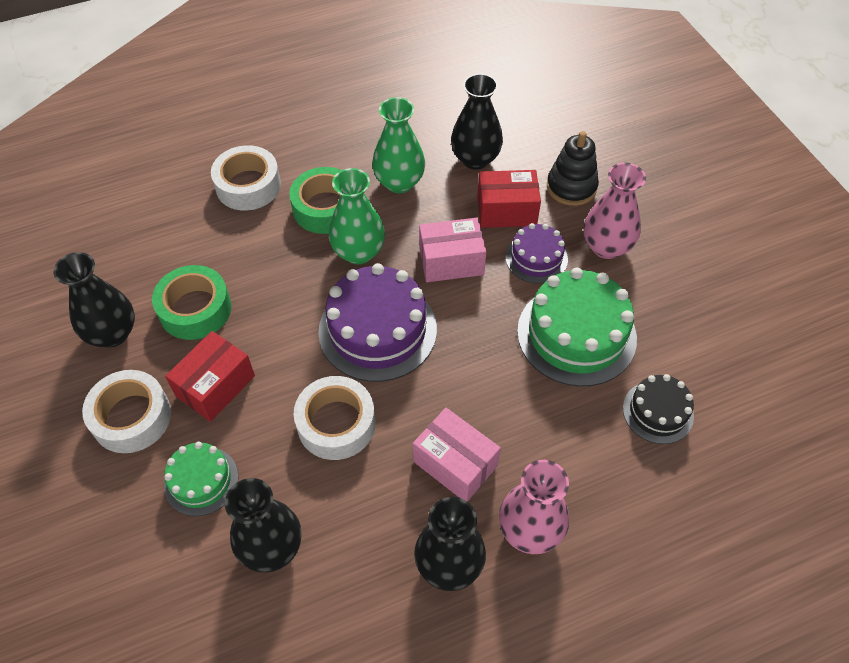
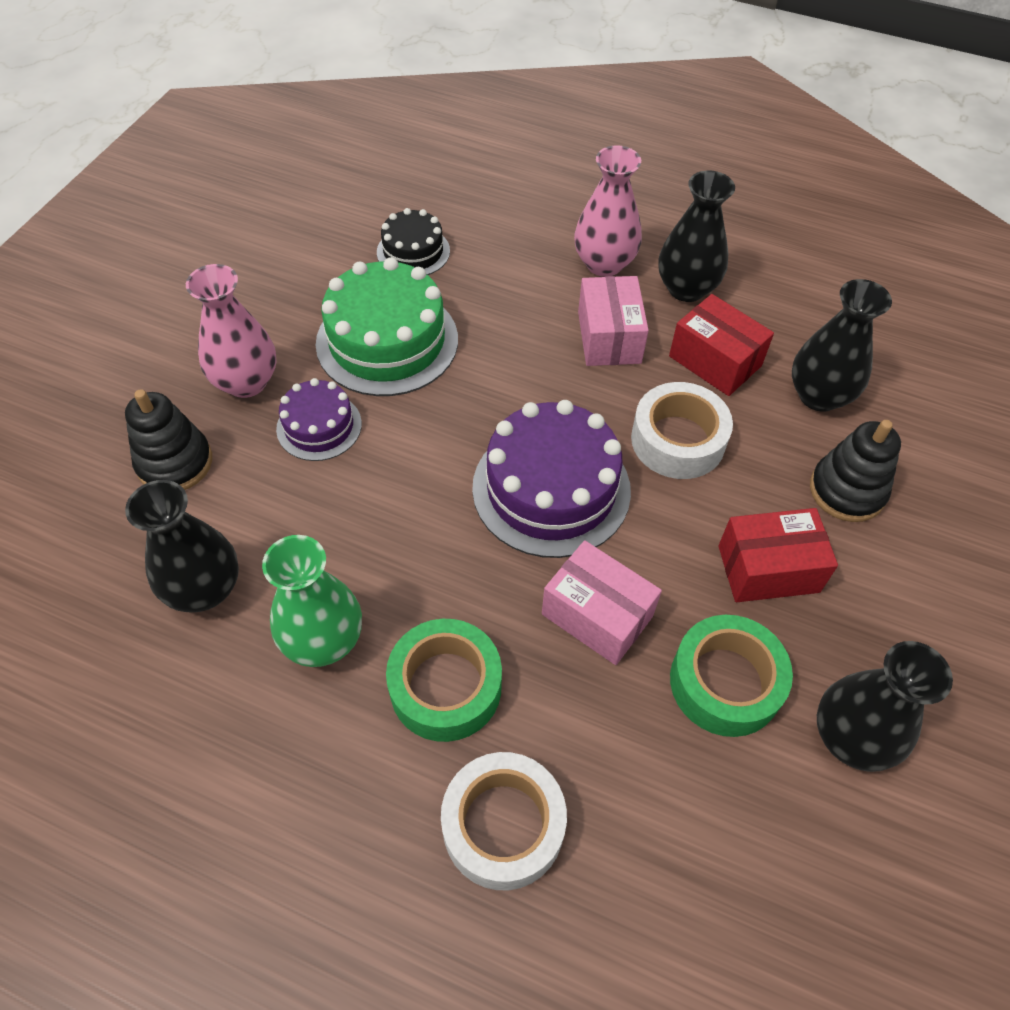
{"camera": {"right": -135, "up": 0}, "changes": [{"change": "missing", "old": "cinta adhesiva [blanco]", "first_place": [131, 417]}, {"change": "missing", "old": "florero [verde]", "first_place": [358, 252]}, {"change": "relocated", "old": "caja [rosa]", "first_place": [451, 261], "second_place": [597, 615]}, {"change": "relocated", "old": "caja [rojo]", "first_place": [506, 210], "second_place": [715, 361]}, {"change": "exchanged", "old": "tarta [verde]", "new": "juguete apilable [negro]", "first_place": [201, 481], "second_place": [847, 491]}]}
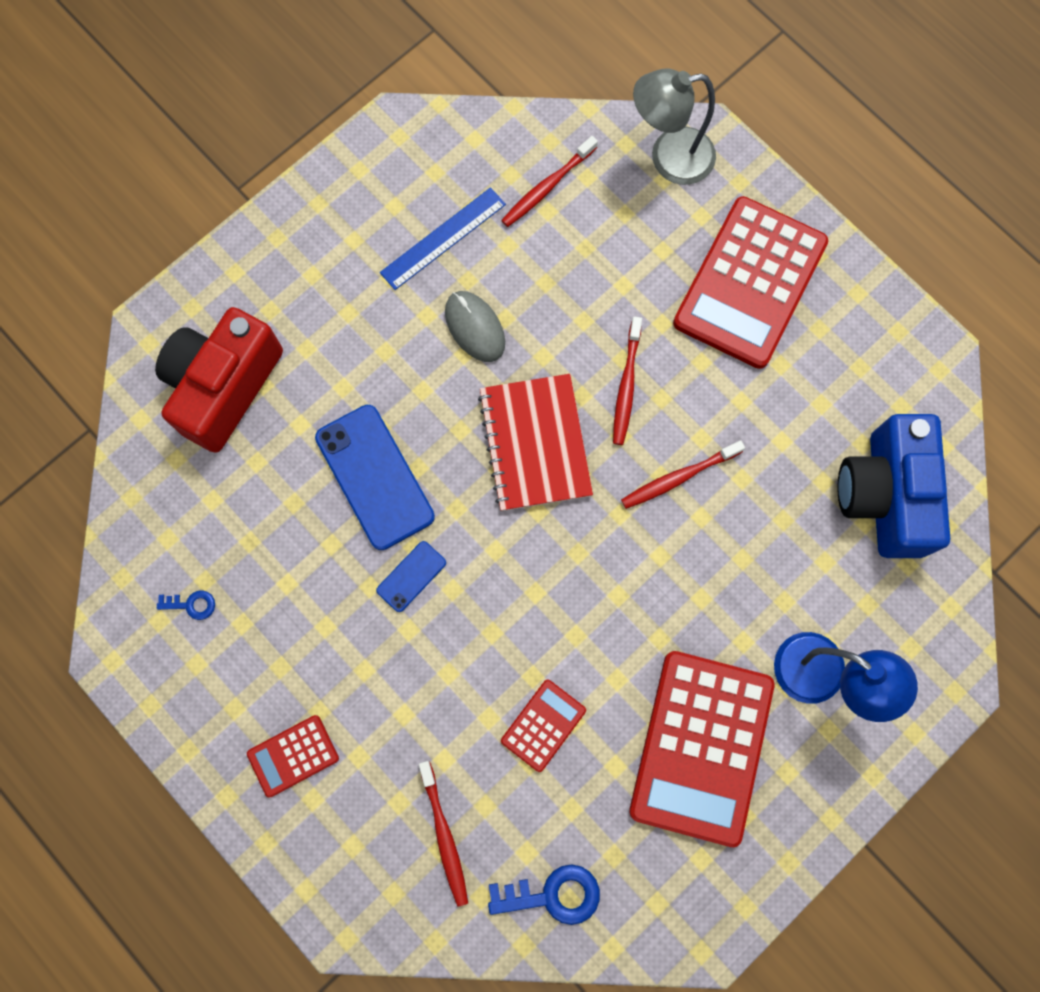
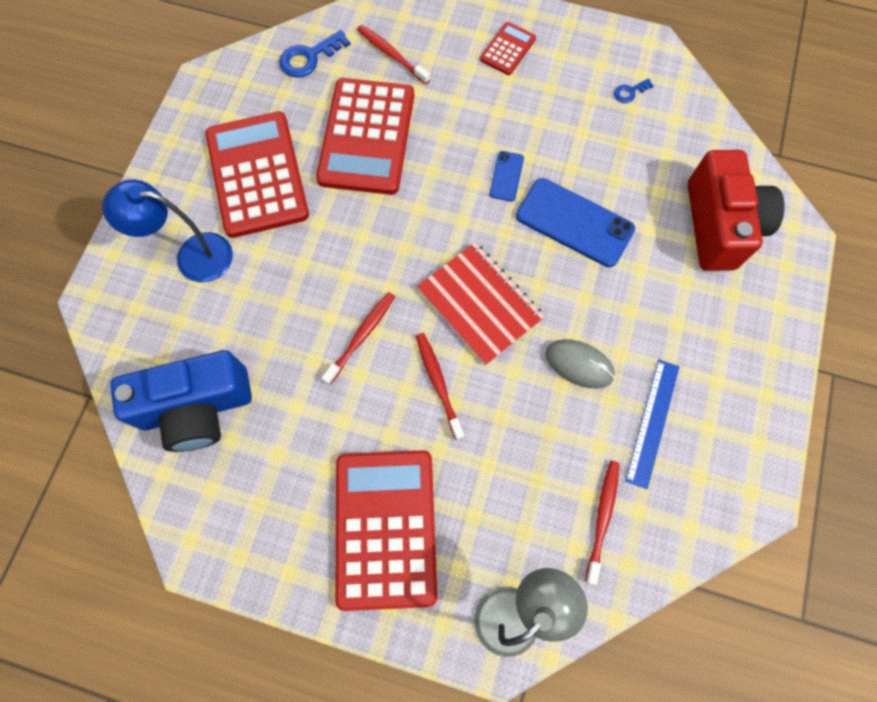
{"camera": {"right": 150, "up": -5}, "changes": [{"change": "spun", "old": "cámara [azul]", "first_place": [884, 495], "second_place": [197, 408], "degrees": 105}, {"change": "size", "old": "calculadora [rojo]", "first_place": [543, 725], "second_place": [367, 137], "factor": 2.16}]}
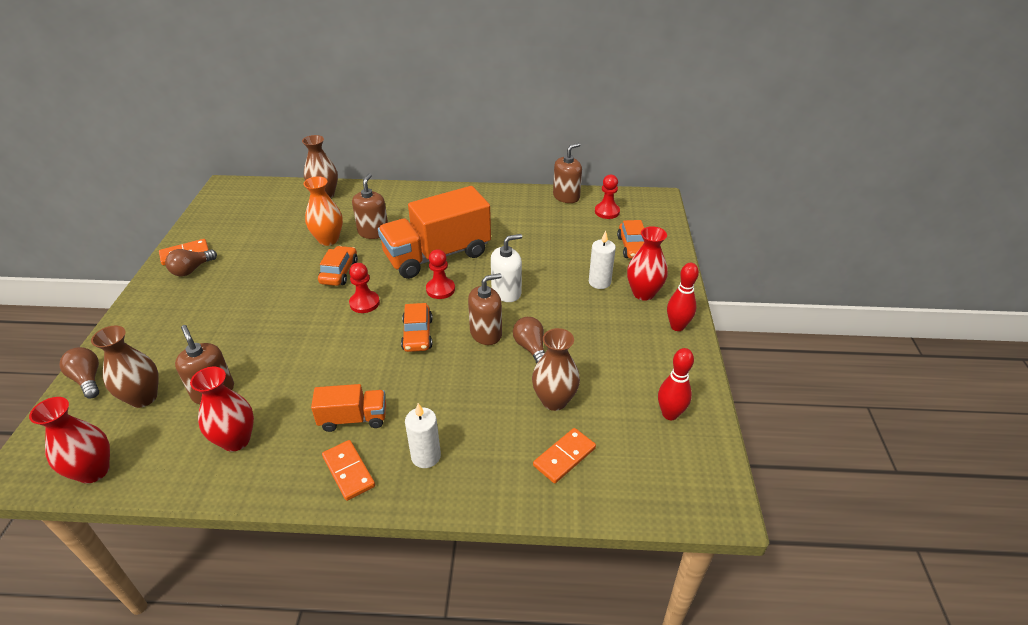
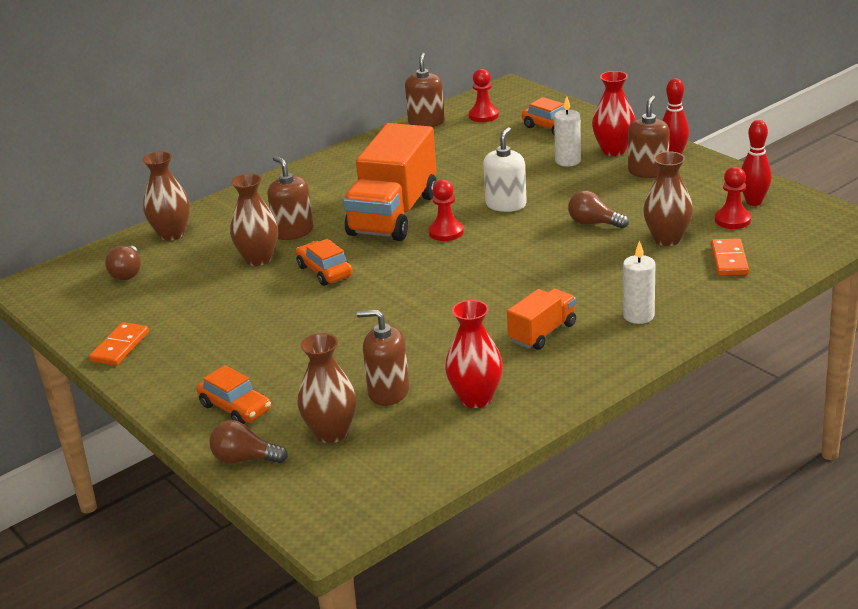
{"camera": {"right": -40, "up": -10}, "changes": [{"change": "missing", "old": "florero [rojo]", "first_place": [94, 471]}, {"change": "missing", "old": "ficha de dominó [naranja]", "first_place": [348, 471]}, {"change": "relocated", "old": "bombilla [marrón]", "first_place": [192, 270], "second_place": [127, 273]}, {"change": "relocated", "old": "peón [rojo]", "first_place": [364, 303], "second_place": [732, 220]}, {"change": "relocated", "old": "coche [naranja]", "first_place": [417, 335], "second_place": [235, 408]}, {"change": "relocated", "old": "dispensador de jabón [marrón]", "first_place": [486, 333], "second_place": [648, 171]}, {"change": "colour", "old": "florero [naranja]", "new": "florero [marrón]", "first_place": [328, 239], "second_place": [258, 259]}]}
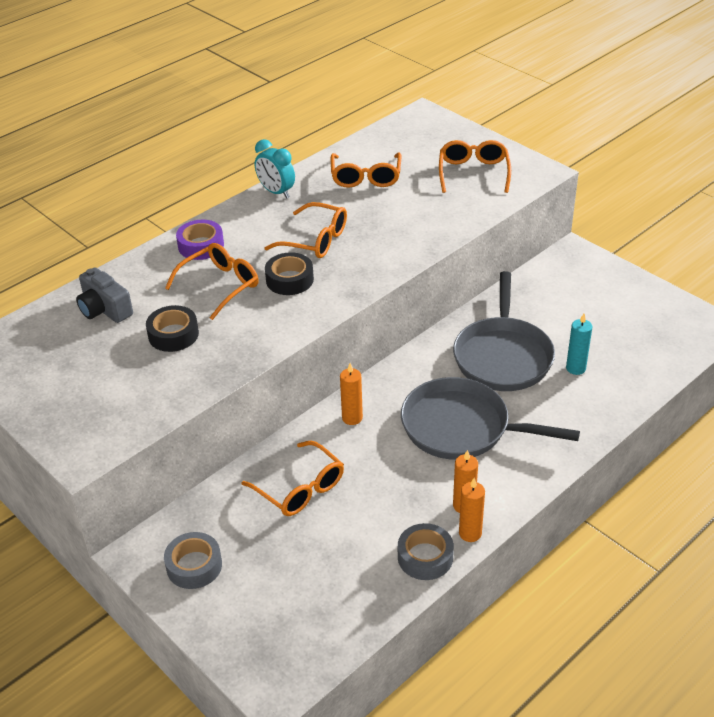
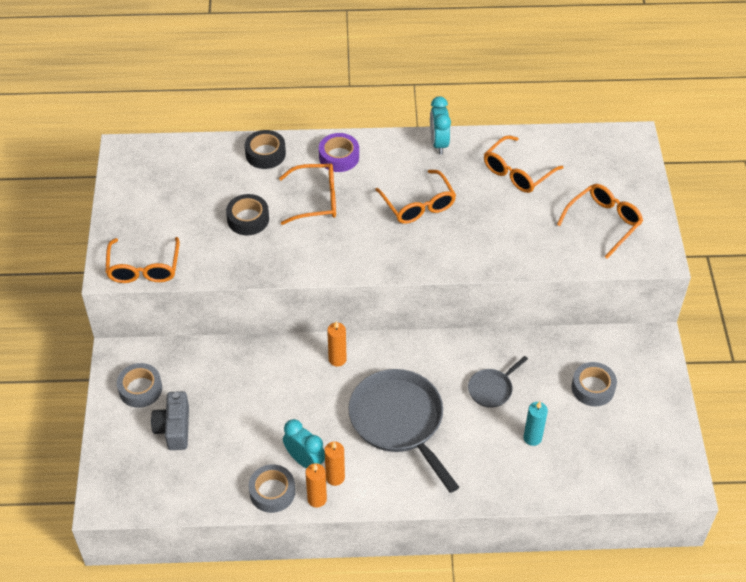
{"camera": {"right": 40, "up": 10}, "changes": [{"change": "appeared", "new": "despertador [turquesa]", "second_place": [305, 461]}, {"change": "appeared", "new": "cinta adhesiva [gris]", "second_place": [593, 388]}, {"change": "relocated", "old": "cámara [gris]", "first_place": [104, 309], "second_place": [174, 428]}, {"change": "relocated", "old": "gafas [naranja]", "first_place": [300, 489], "second_place": [144, 269]}, {"change": "relocated", "old": "cinta adhesiva [negro]", "first_place": [289, 280], "second_place": [265, 154]}, {"change": "size", "old": "sartén [gris]", "first_place": [502, 356], "second_place": [492, 389], "factor": 0.48}]}
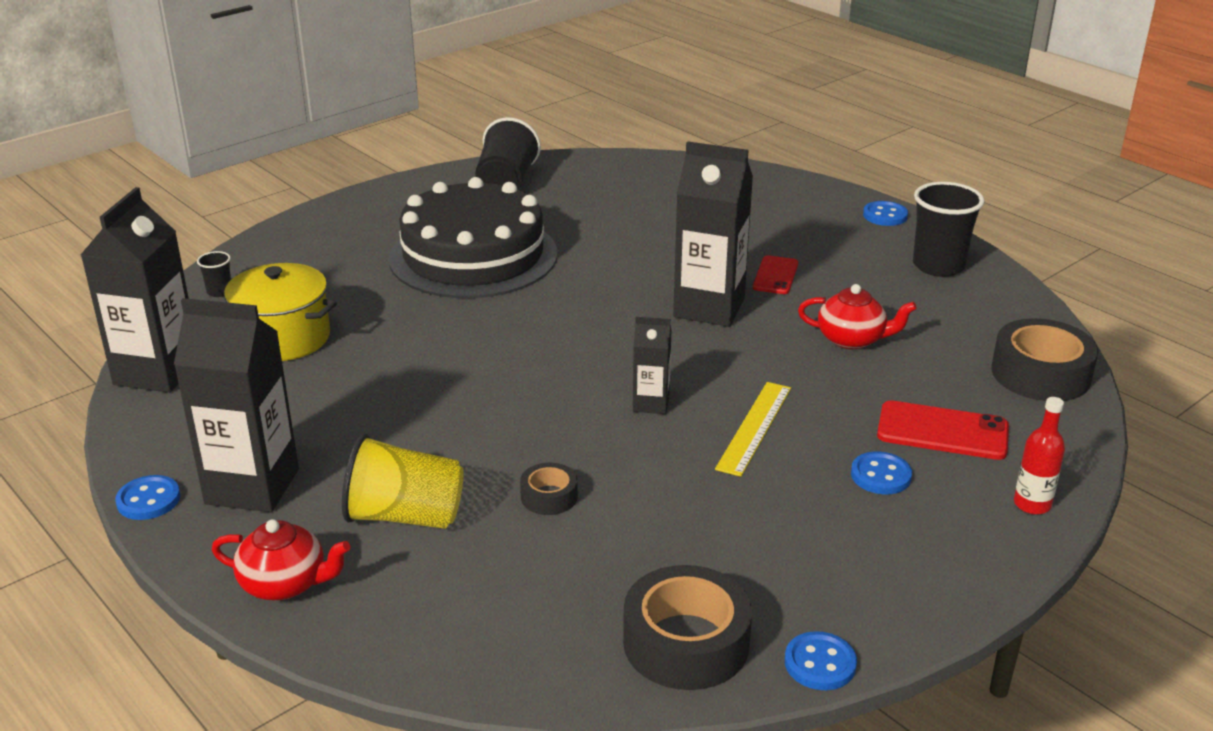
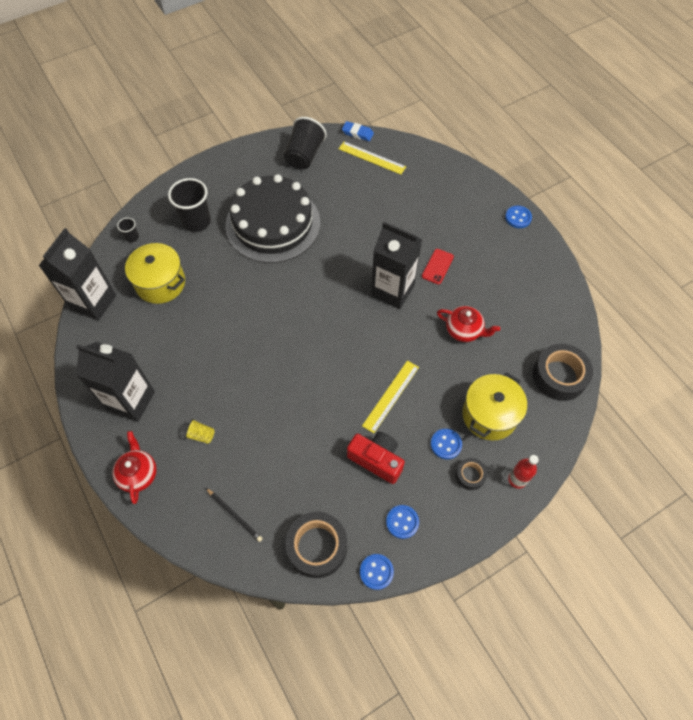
{"camera": {"right": 10, "up": 30}, "changes": [{"change": "missing", "old": "cartón de leche [negro]", "first_place": [651, 403]}, {"change": "appeared", "new": "lápiz [negro]", "second_place": [234, 515]}, {"change": "appeared", "new": "regla [amarillo]", "second_place": [372, 158]}, {"change": "appeared", "new": "goma de borrar [azul]", "second_place": [357, 133]}, {"change": "appeared", "new": "cámara [rojo]", "second_place": [376, 459]}, {"change": "relocated", "old": "botón [azul]", "first_place": [148, 500], "second_place": [402, 522]}, {"change": "relocated", "old": "cinta adhesiva [negro]", "first_place": [549, 496], "second_place": [470, 475]}, {"change": "relocated", "old": "vaso [negro]", "first_place": [938, 266], "second_place": [196, 221]}, {"change": "exchanged", "old": "móvil [rojo]", "new": "olla [amarillo]", "first_place": [942, 431], "second_place": [489, 415]}, {"change": "spun", "old": "tetera [rojo]", "first_place": [285, 584], "second_place": [138, 473], "degrees": -120}, {"change": "size", "old": "vaso [amarillo]", "first_place": [405, 516], "second_place": [201, 435], "factor": 0.47}]}
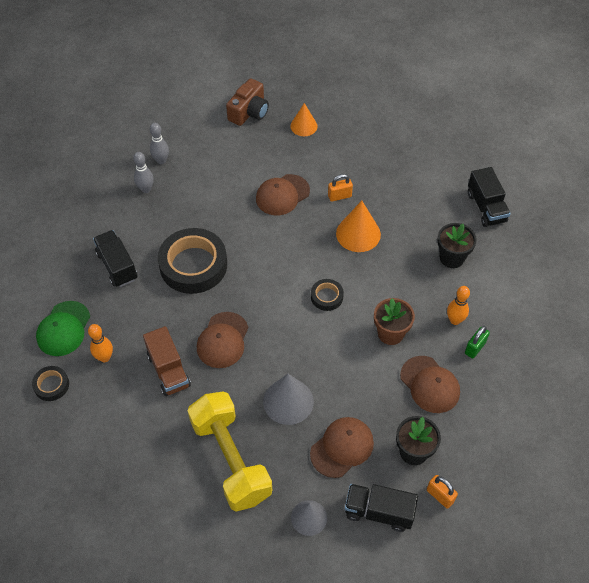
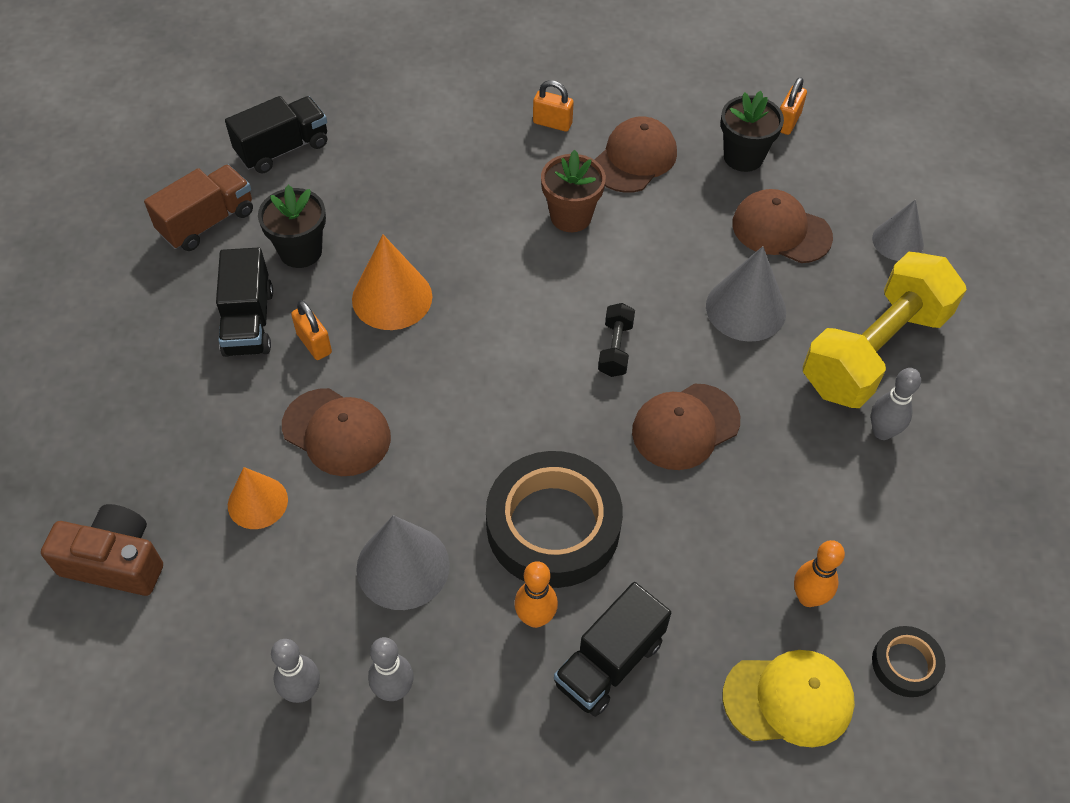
{"camera": {"right": -110, "up": 0}, "changes": [{"change": "missing", "old": "cinta adhesiva [negro]", "first_place": [326, 297]}, {"change": "appeared", "new": "cono [gris]", "second_place": [403, 566]}, {"change": "appeared", "new": "mancuerna [negro]", "second_place": [615, 349]}, {"change": "appeared", "new": "bolo [gris]", "second_place": [882, 432]}, {"change": "relocated", "old": "camión [marrón]", "first_place": [168, 370], "second_place": [207, 222]}, {"change": "relocated", "old": "cono [naranja]", "first_place": [304, 126], "second_place": [257, 502]}, {"change": "relocated", "old": "camión [negro]", "first_place": [379, 512], "second_place": [248, 322]}, {"change": "relocated", "old": "maceta [negro]", "first_place": [451, 258], "second_place": [300, 251]}, {"change": "relocated", "old": "bolo [naranja]", "first_place": [455, 320], "second_place": [535, 618]}, {"change": "colour", "old": "gorra [verde]", "new": "gorra [amarillo]", "first_place": [63, 329], "second_place": [788, 699]}, {"change": "colour", "old": "candado [verde]", "new": "candado [naranja]", "first_place": [475, 348], "second_place": [552, 123]}, {"change": "spun", "old": "gorra [marrón]", "first_place": [223, 340], "second_place": [685, 426], "degrees": 150}]}
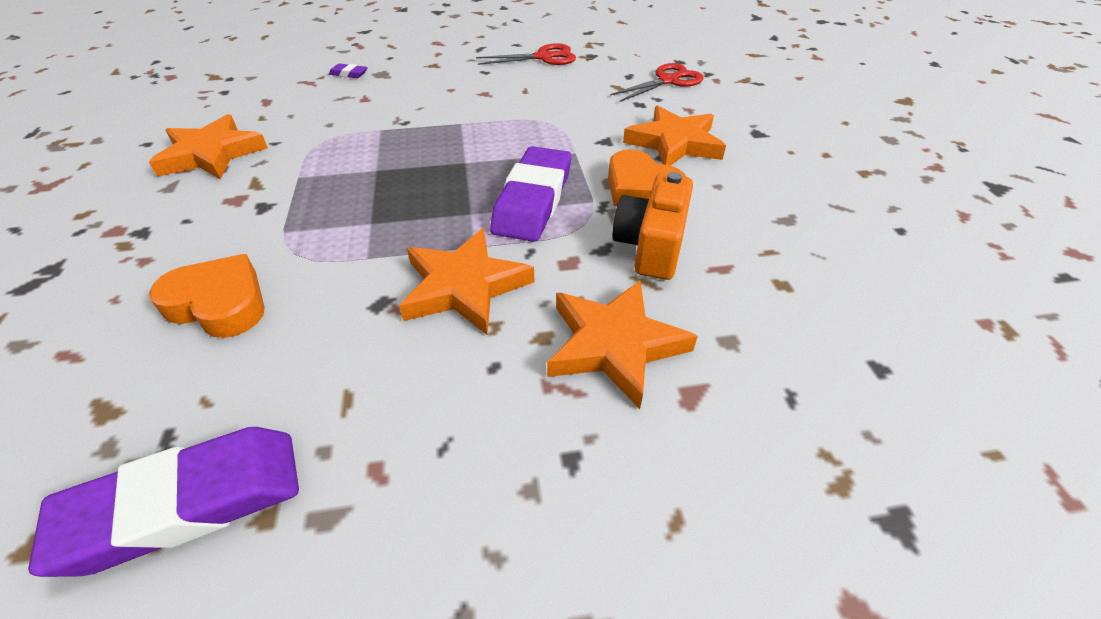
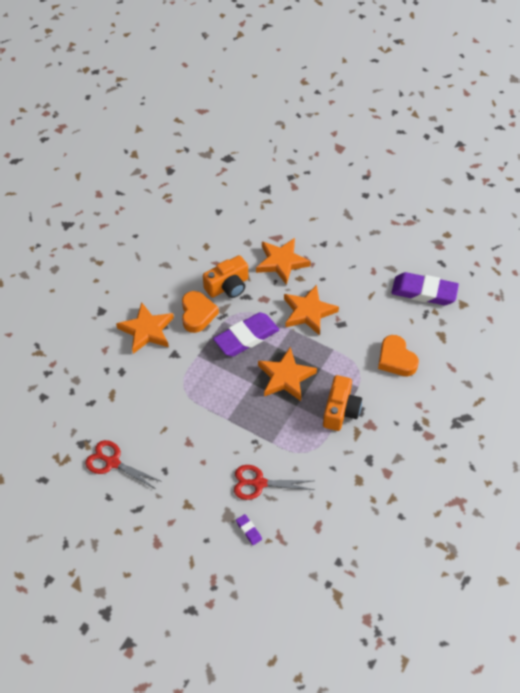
{"camera": {"right": -140, "up": 10}, "changes": [{"change": "appeared", "new": "cámara [naranja]", "second_place": [340, 410]}, {"change": "relocated", "old": "estrella [naranja]", "first_place": [212, 154], "second_place": [285, 377]}, {"change": "relocated", "old": "tijeras [rojo]", "first_place": [668, 81], "second_place": [259, 483]}]}
